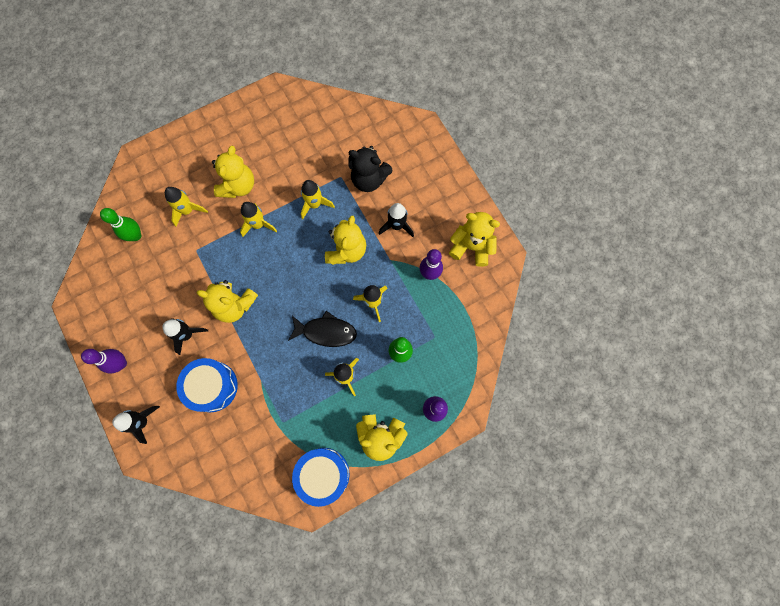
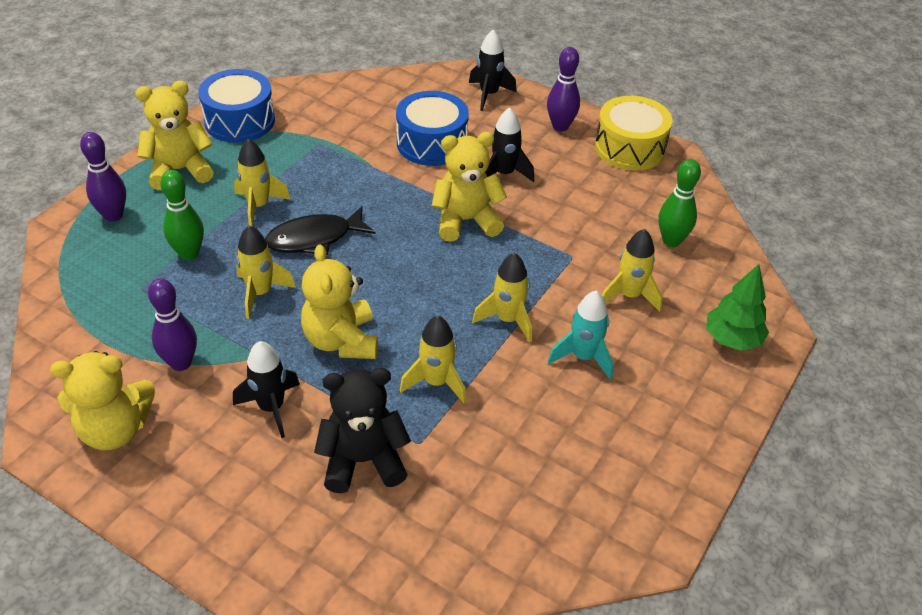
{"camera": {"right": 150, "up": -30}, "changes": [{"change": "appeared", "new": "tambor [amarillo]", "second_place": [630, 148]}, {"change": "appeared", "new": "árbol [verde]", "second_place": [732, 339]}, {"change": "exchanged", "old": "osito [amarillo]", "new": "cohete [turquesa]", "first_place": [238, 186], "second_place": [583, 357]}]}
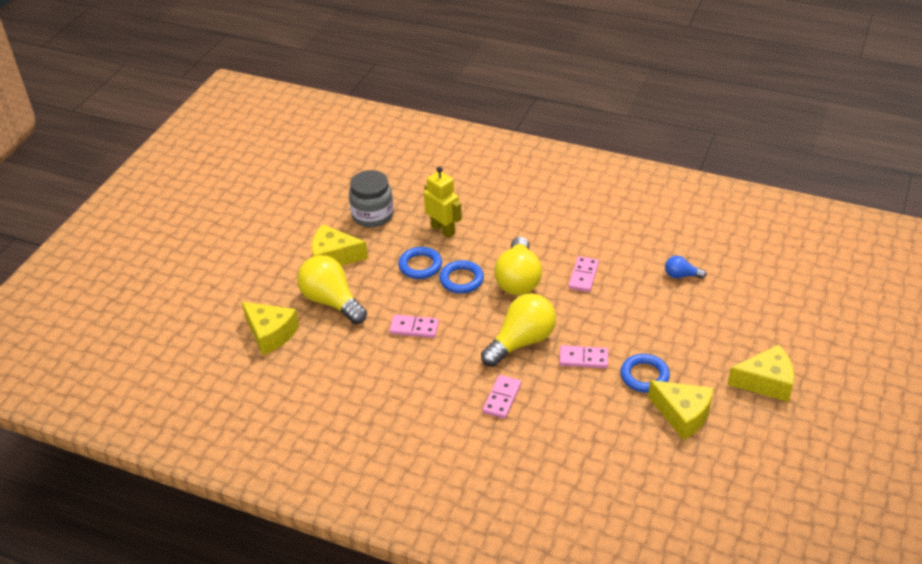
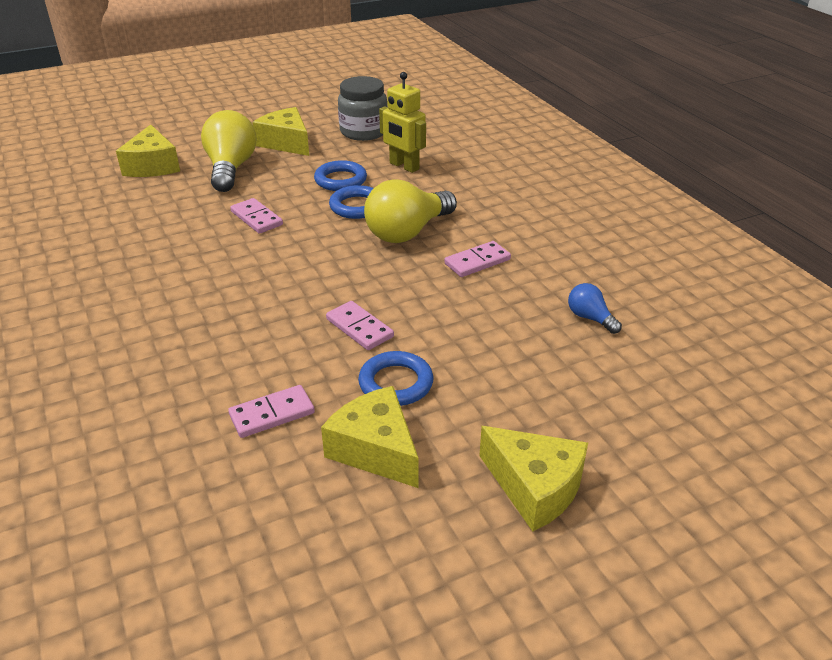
{"camera": {"right": 40, "up": -5}, "changes": [{"change": "missing", "old": "bombilla [amarillo]", "first_place": [521, 342]}, {"change": "relocated", "old": "ficha de dominó [rosa]", "first_place": [502, 398], "second_place": [272, 414]}, {"change": "spun", "old": "robot [amarillo]", "first_place": [443, 230], "second_place": [404, 166], "degrees": 135}, {"change": "spun", "old": "queso [amarillo]", "first_place": [682, 415], "second_place": [375, 449], "degrees": 150}]}
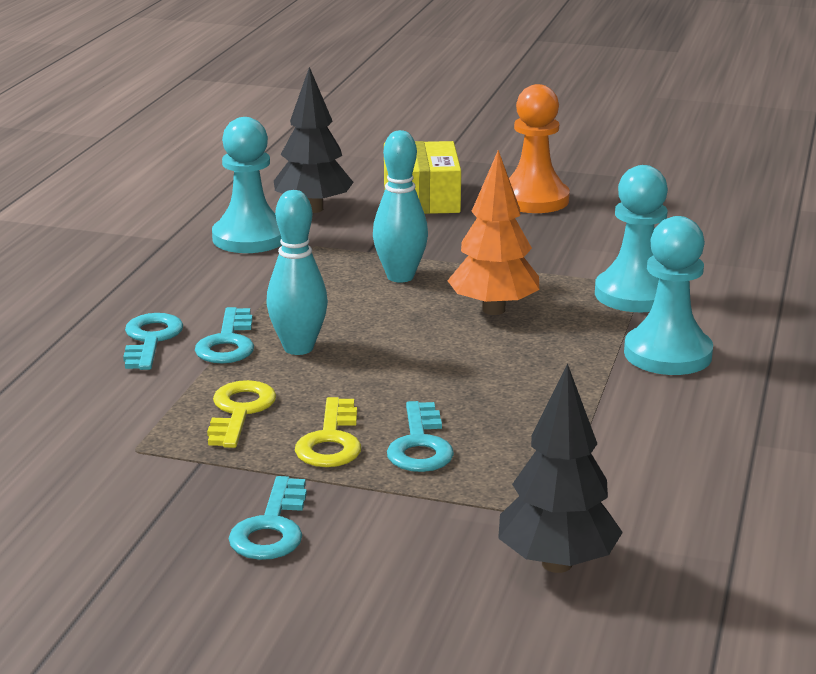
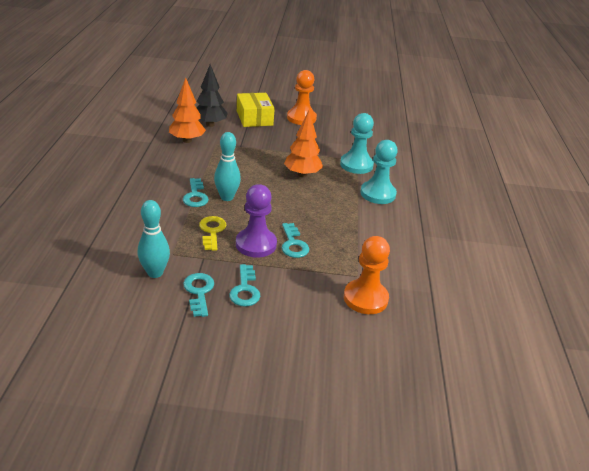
{"camera": {"right": -15, "up": 10}, "changes": [{"change": "relocated", "old": "llave [turquesa]", "first_place": [151, 339], "second_place": [199, 292]}, {"change": "relocated", "old": "bolo [turquesa]", "first_place": [400, 277], "second_place": [155, 273]}, {"change": "exchanged", "old": "peón [turquesa]", "new": "árbol [naranja]", "first_place": [250, 238], "second_place": [187, 140]}, {"change": "exchanged", "old": "llave [amarillo]", "new": "peón [morado]", "first_place": [331, 441], "second_place": [256, 244]}, {"change": "exchanged", "old": "árbol [negro]", "new": "peón [naranja]", "first_place": [557, 564], "second_place": [365, 298]}]}
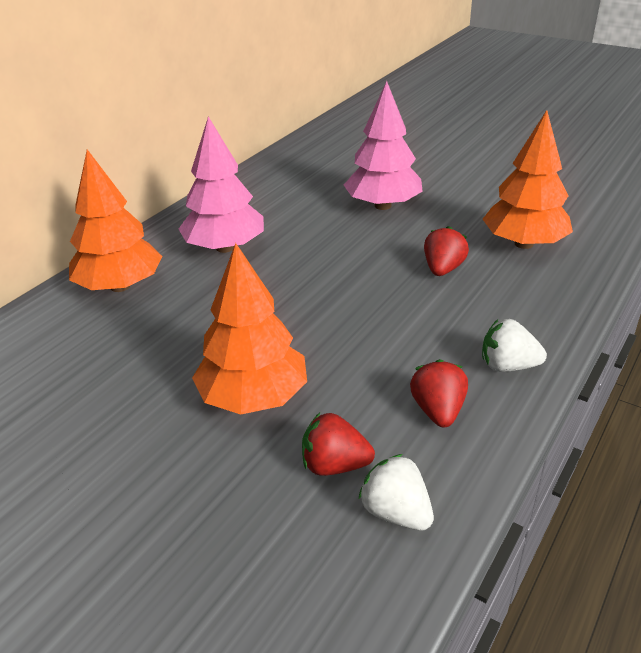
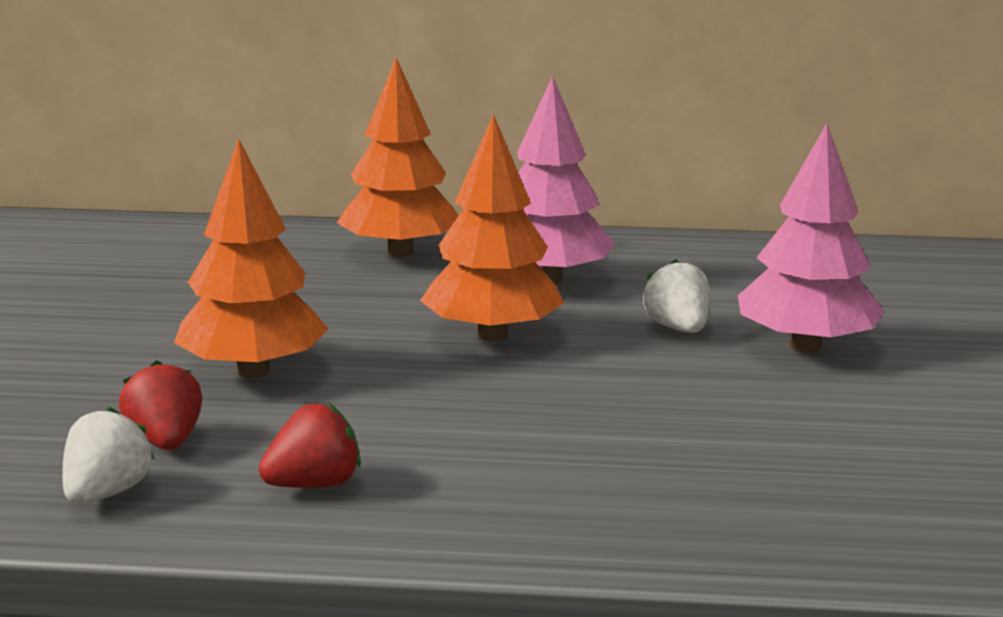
{"camera": {"right": 60, "up": -15}, "changes": [{"change": "missing", "old": "fresa [rojo]", "first_place": [443, 269]}, {"change": "relocated", "old": "fresa [blanco]", "first_place": [507, 366], "second_place": [678, 328]}, {"change": "relocated", "old": "árbol [naranja]", "first_place": [523, 243], "second_place": [492, 335]}]}
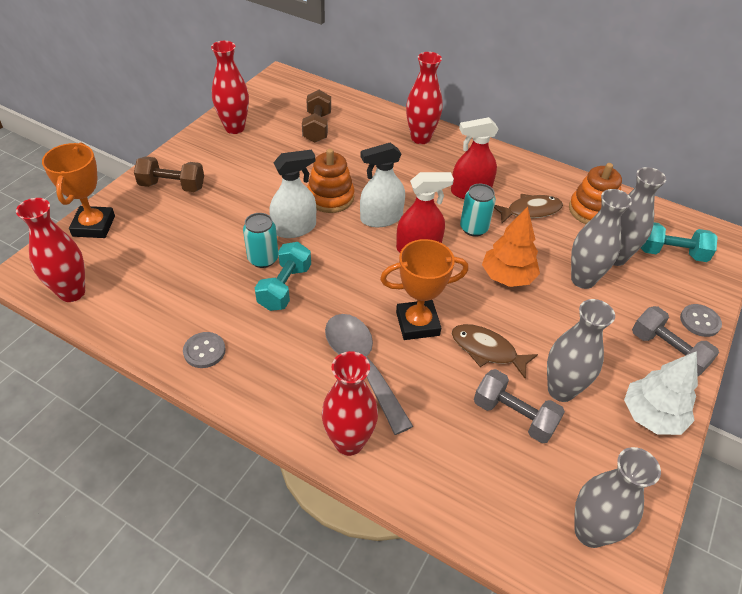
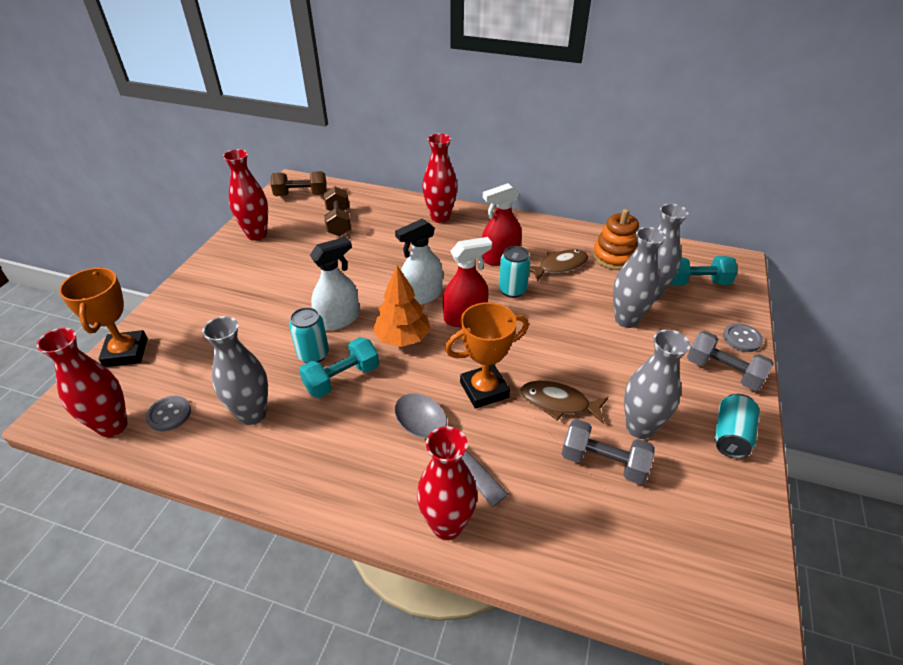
{"camera": {"right": -10, "up": -5}, "changes": [{"change": "missing", "old": "juguete apilable [naranja]", "first_place": [330, 197]}, {"change": "relocated", "old": "mancuerna [marrón]", "first_place": [172, 186], "second_place": [301, 195]}, {"change": "relocated", "old": "botón [gris]", "first_place": [204, 351], "second_place": [169, 414]}, {"change": "relocated", "old": "árbol [naranja]", "first_place": [507, 277], "second_place": [402, 338]}, {"change": "relocated", "old": "florero [gris]", "first_place": [590, 532], "second_place": [252, 414]}, {"change": "exchanged", "old": "árbol [blanco]", "new": "lata [turquesa]", "first_place": [651, 416], "second_place": [730, 435]}, {"change": "spun", "old": "mancuerna [turquesa]", "first_place": [285, 287], "second_place": [342, 378], "degrees": 45}]}
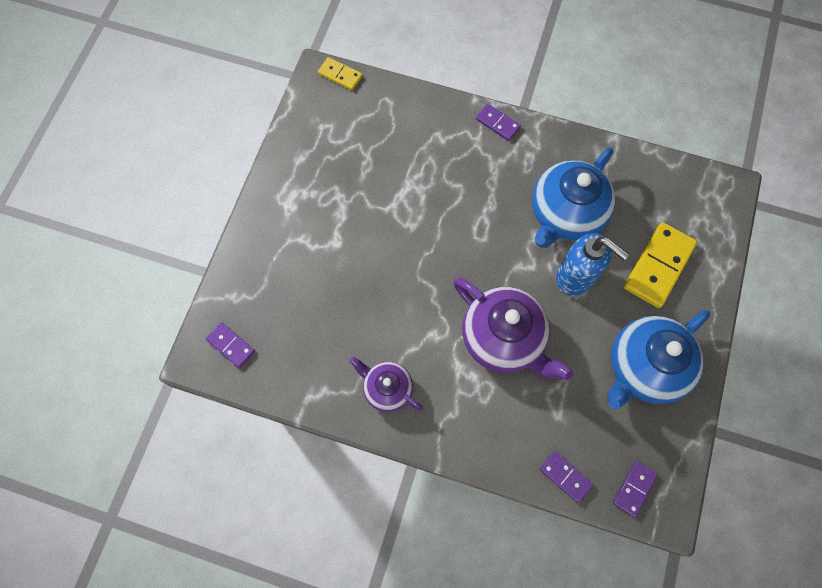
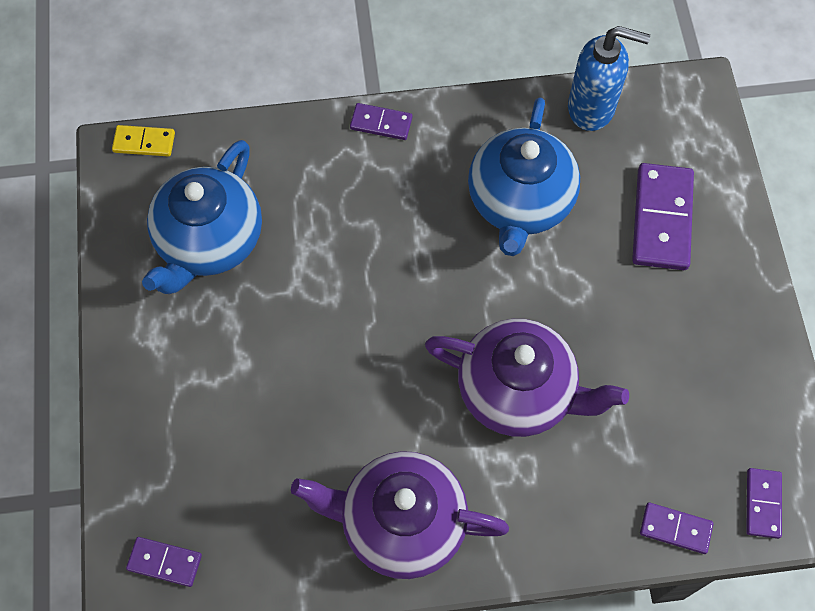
{"camera": {"right": -25, "up": -5}, "changes": [{"change": "relocated", "old": "dispensador de jabón [azul]", "first_place": [575, 277], "second_place": [592, 108]}, {"change": "relocated", "old": "tetera [azul]", "first_place": [644, 367], "second_place": [209, 241]}, {"change": "colour", "old": "ficha de dominó [amarillo]", "new": "ficha de dominó [morado]", "first_place": [658, 266], "second_place": [661, 219]}, {"change": "size", "old": "tetera [morado]", "first_place": [387, 388], "second_place": [401, 522], "factor": 1.75}]}
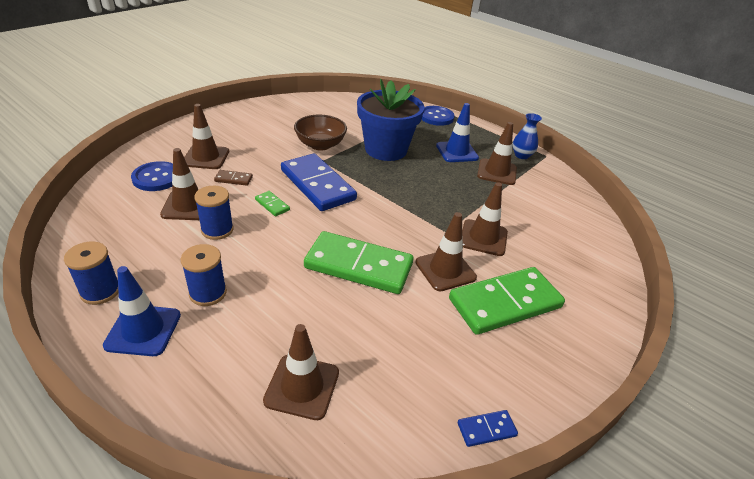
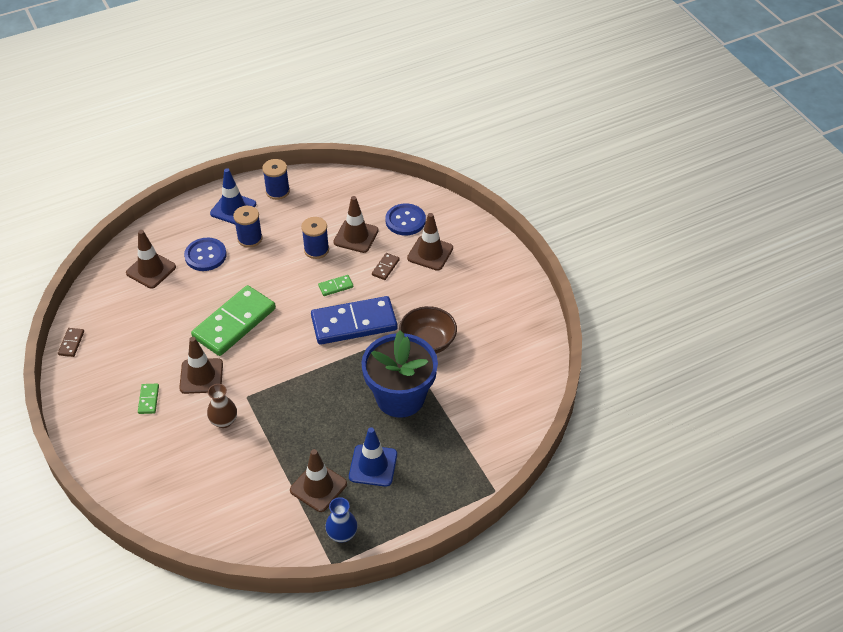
{"camera": {"right": 115, "up": 10}, "changes": [{"change": "relocated", "old": "botón [azul]", "first_place": [436, 117], "second_place": [205, 255]}, {"change": "exchanged", "old": "cono de tráfico [marrón]", "new": "florero [marrón]", "first_place": [483, 238], "second_place": [224, 421]}, {"change": "colour", "old": "ficha de dominó [azul]", "new": "ficha de dominó [marrón]", "first_place": [486, 429], "second_place": [71, 343]}, {"change": "size", "old": "ficha de dominó [verde]", "first_place": [505, 303], "second_place": [148, 400], "factor": 0.41}]}
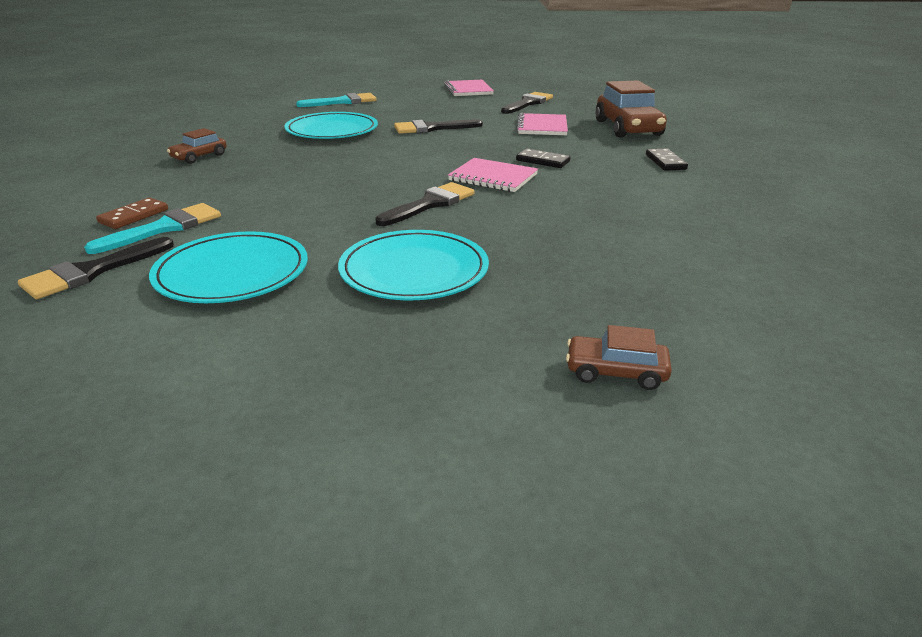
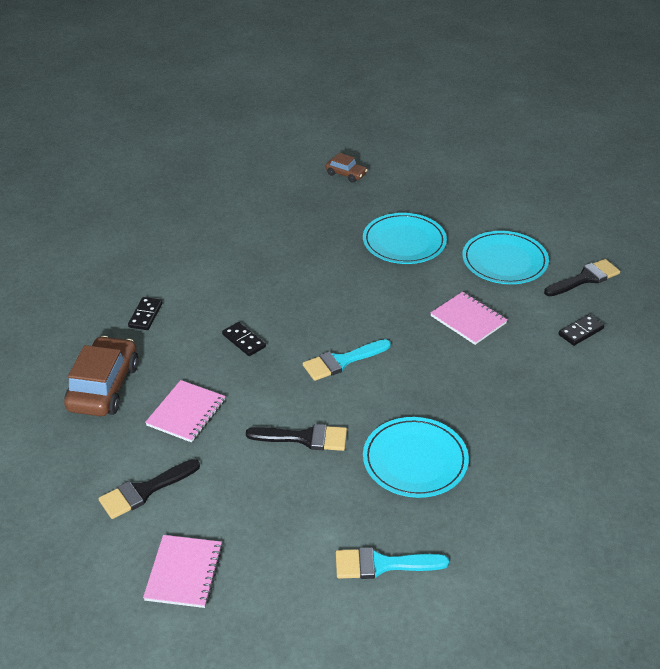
{"camera": {"right": -160, "up": 10}, "changes": [{"change": "missing", "old": "coche [marrón]", "first_place": [199, 157]}, {"change": "missing", "old": "pincel [negro]", "first_place": [430, 204]}, {"change": "relocated", "old": "pincel [turquesa]", "first_place": [165, 228], "second_place": [342, 361]}, {"change": "relocated", "old": "cuaderno [rosa]", "first_place": [493, 177], "second_place": [468, 320]}, {"change": "colour", "old": "ficha de dominó [marrón]", "new": "ficha de dominó [negro]", "first_place": [134, 216], "second_place": [580, 331]}]}
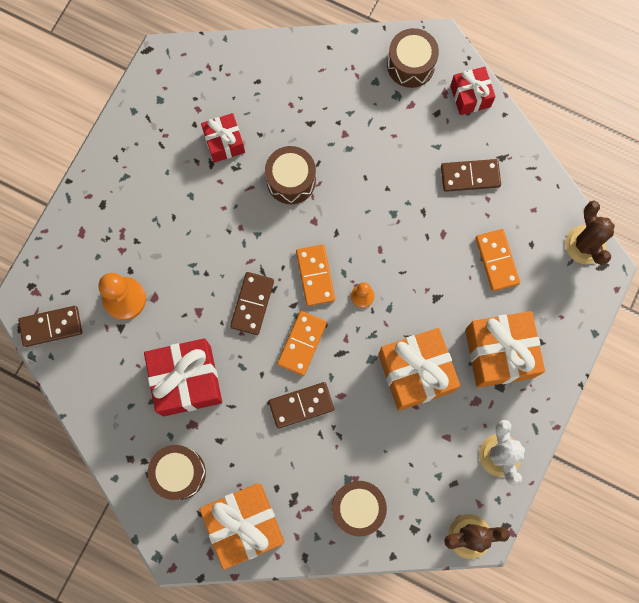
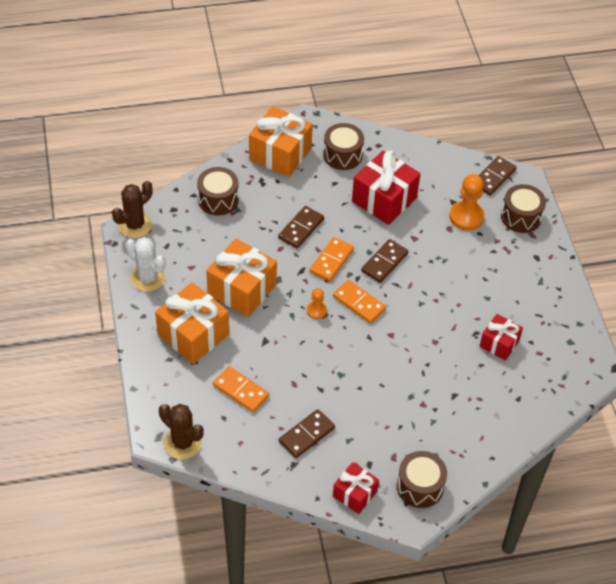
{"camera": {"right": 140, "up": -25}, "changes": [{"change": "relocated", "old": "tambor [marrón]", "first_place": [291, 180], "second_place": [521, 217]}, {"change": "spun", "old": "ficha de dominó [marrón]", "first_place": [252, 304], "second_place": [384, 262], "degrees": 60}, {"change": "spun", "old": "ficha de dominó [naranja]", "first_place": [302, 343], "second_place": [331, 261], "degrees": 45}]}
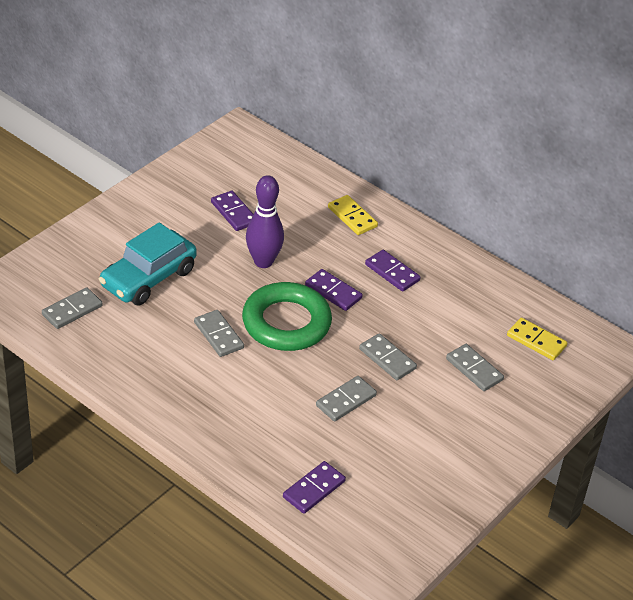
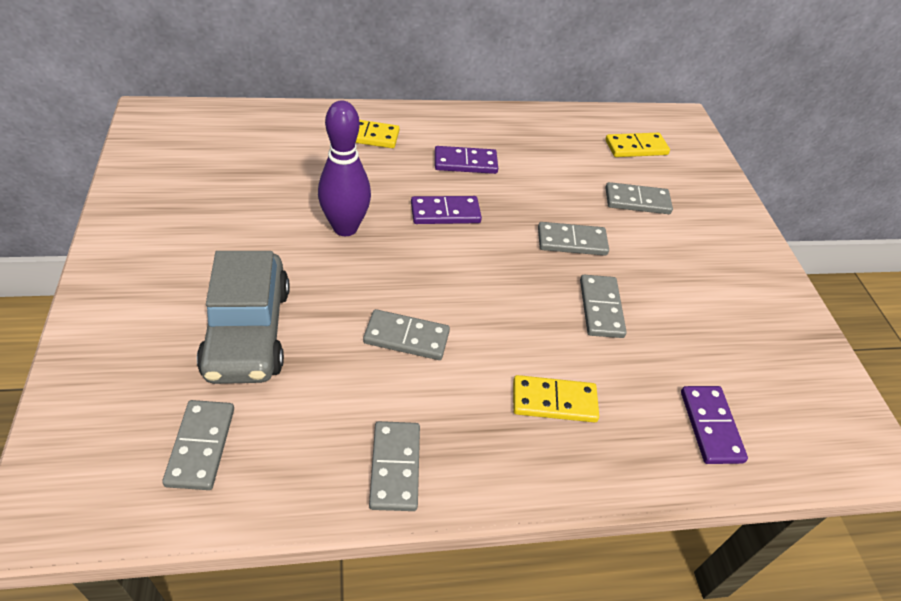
{"camera": {"right": -50, "up": 5}, "changes": [{"change": "missing", "old": "ficha de dominó [morado]", "first_place": [234, 213]}, {"change": "missing", "old": "anillo [verde]", "first_place": [286, 323]}, {"change": "appeared", "new": "ficha de dominó [gris]", "second_place": [395, 467]}, {"change": "appeared", "new": "ficha de dominó [amarillo]", "second_place": [554, 401]}, {"change": "colour", "old": "coche [turquesa]", "new": "coche [gris]", "first_place": [148, 278], "second_place": [248, 331]}]}
